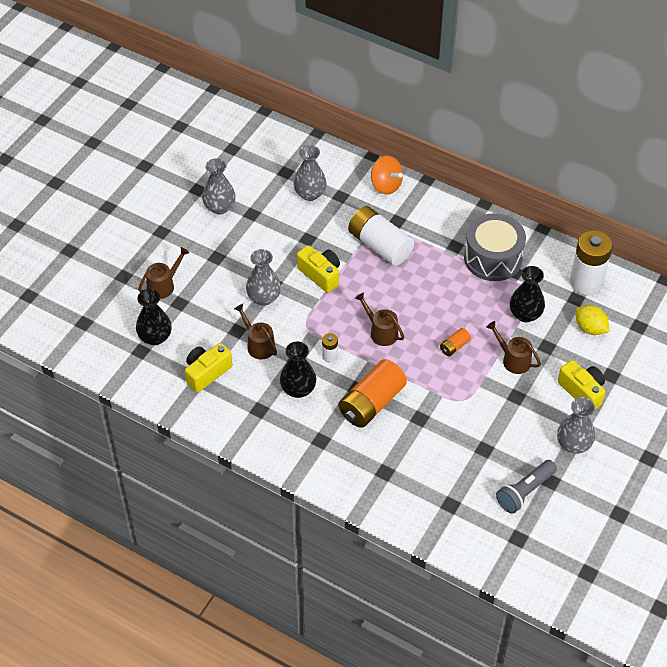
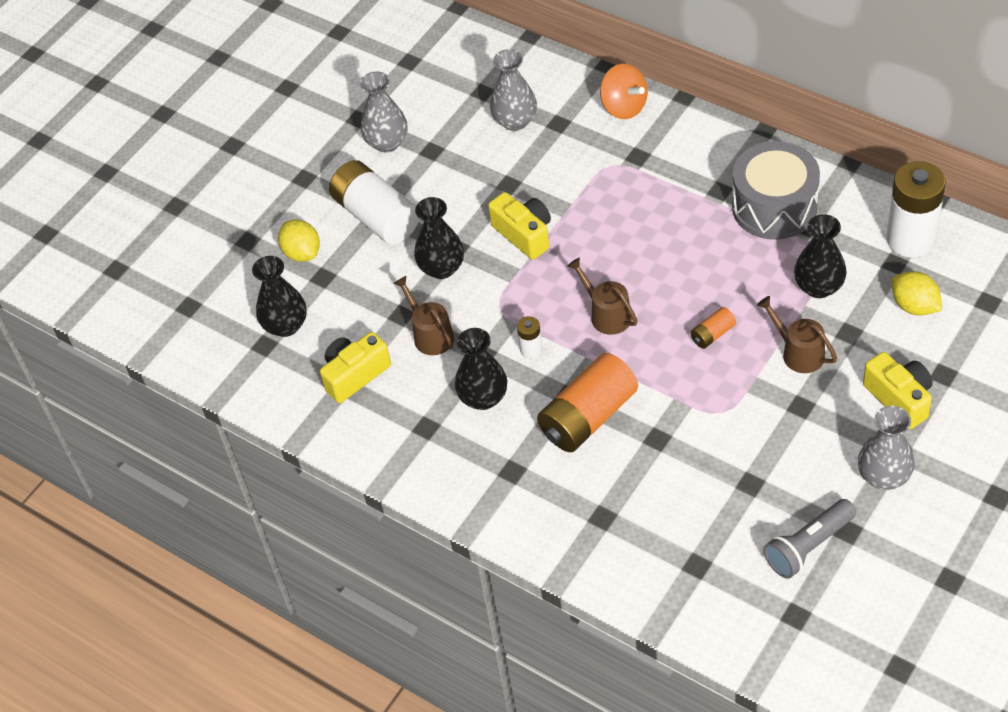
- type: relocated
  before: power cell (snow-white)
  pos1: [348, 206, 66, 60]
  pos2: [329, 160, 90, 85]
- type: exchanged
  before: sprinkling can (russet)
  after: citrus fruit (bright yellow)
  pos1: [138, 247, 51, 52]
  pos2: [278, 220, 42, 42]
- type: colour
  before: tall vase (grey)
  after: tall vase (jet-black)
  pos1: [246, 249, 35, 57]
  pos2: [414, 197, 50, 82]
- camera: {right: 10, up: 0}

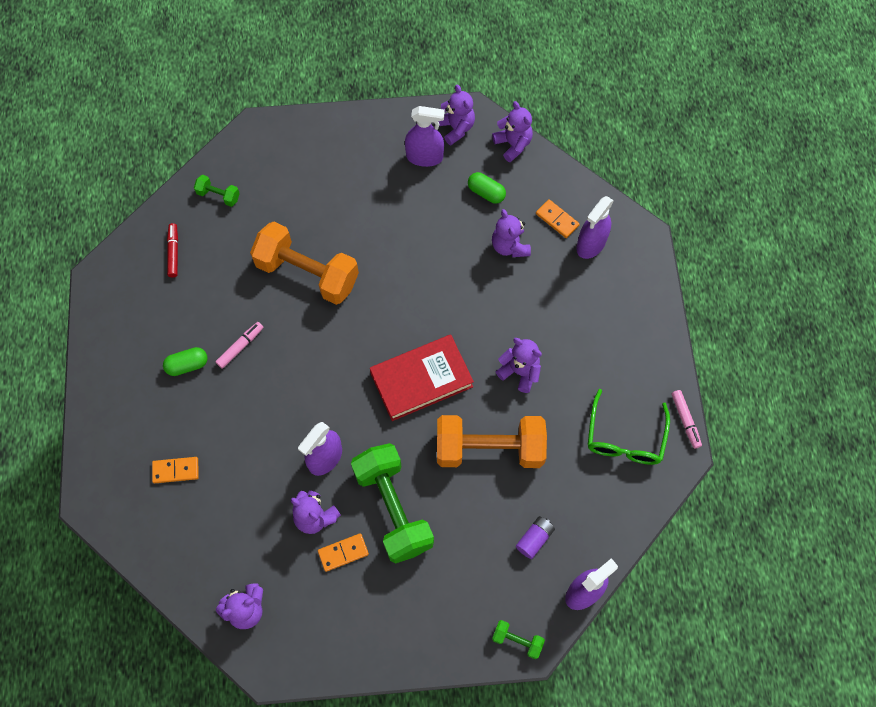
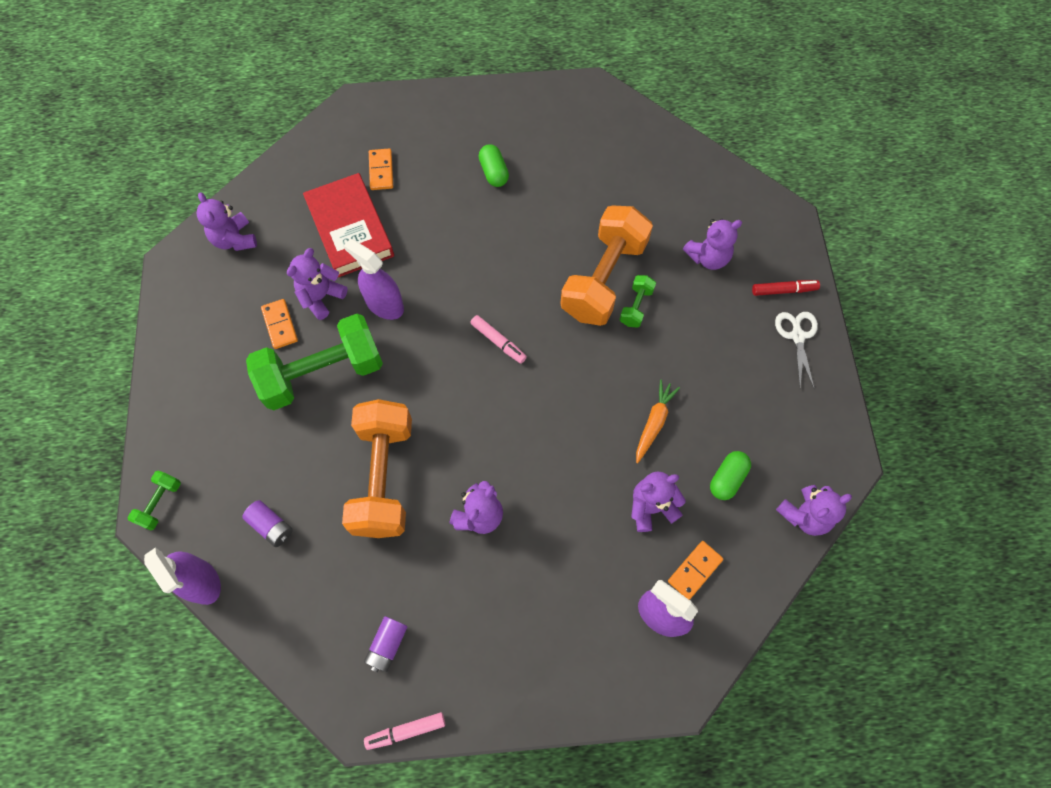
- type: relocated
  before: teddy (royal purple)
  pos1: [438, 84, 37, 61]
  pos2: [683, 219, 59, 51]
- type: missing
  before: spray bottle (royal purple)
  pos1: [405, 106, 40, 61]
- type: relocated
  before: dumbbell (green)
  pos1: [194, 175, 46, 32]
  pos2: [619, 275, 37, 53]
- type: relocated
  before: felt pen (crimson)
  pos1: [167, 223, 11, 54]
  pos2: [752, 280, 68, 16]
- type: relocated
  before: felt pen (rose-pink)
  pos1: [215, 322, 48, 47]
  pos2: [470, 315, 57, 49]
- type: relocated
  before: hardcover (crimson)
  pos1: [370, 335, 104, 86]
  pos2: [303, 173, 91, 104]
- type: exchanged
  before: eyeglasses (green)
  after: power cell (royal purple)
  pos1: [588, 389, 82, 76]
  pos2: [364, 616, 44, 56]
- type: appeared
  after: pair of scissors (snow-white)
  pos2: [775, 312, 43, 76]
- type: appeared
  after: carrot (bright orange)
  pos2: [636, 380, 44, 83]
- camera: {right: 90, up: 0}

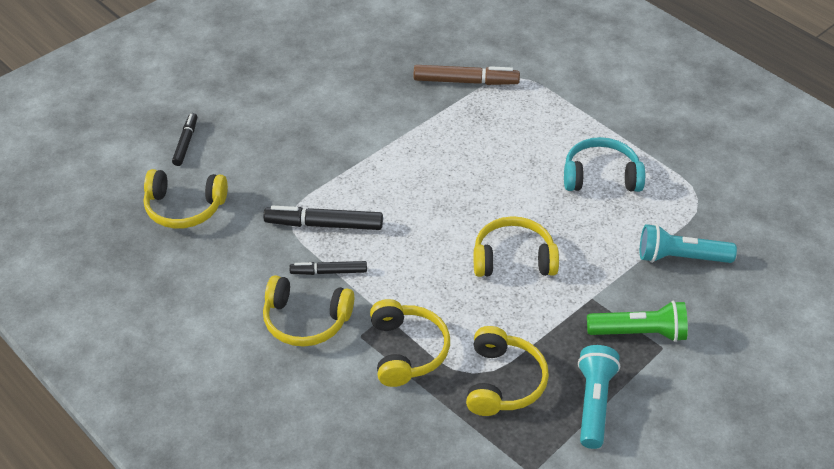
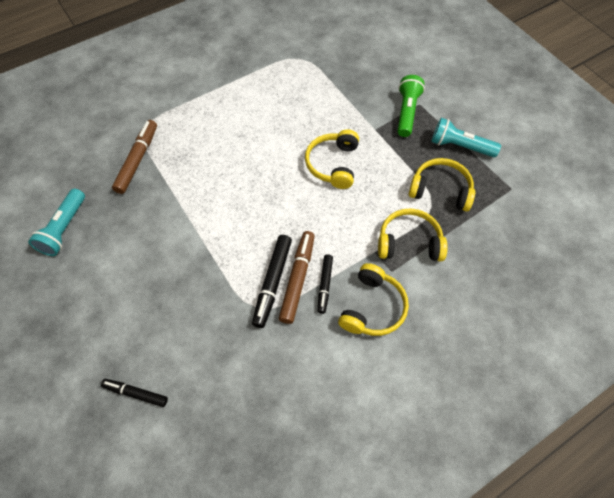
- type: missing
  before: over-ear headphones (teal)
  pos1: [564, 137, 81, 55]
- type: missing
  before: over-ear headphones (bright yellow)
  pos1: [144, 169, 84, 60]
- type: relocated
  before: torch (teal)
  pos1: [640, 224, 97, 39]
  pos2: [28, 189, 57, 67]
- type: appeared
  after: felt pen (russet)
  pos2: [279, 231, 36, 93]
- camera: {right: -80, up: 15}

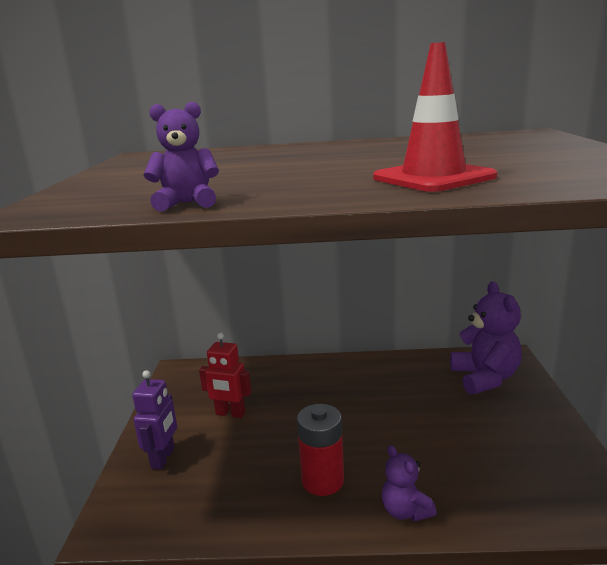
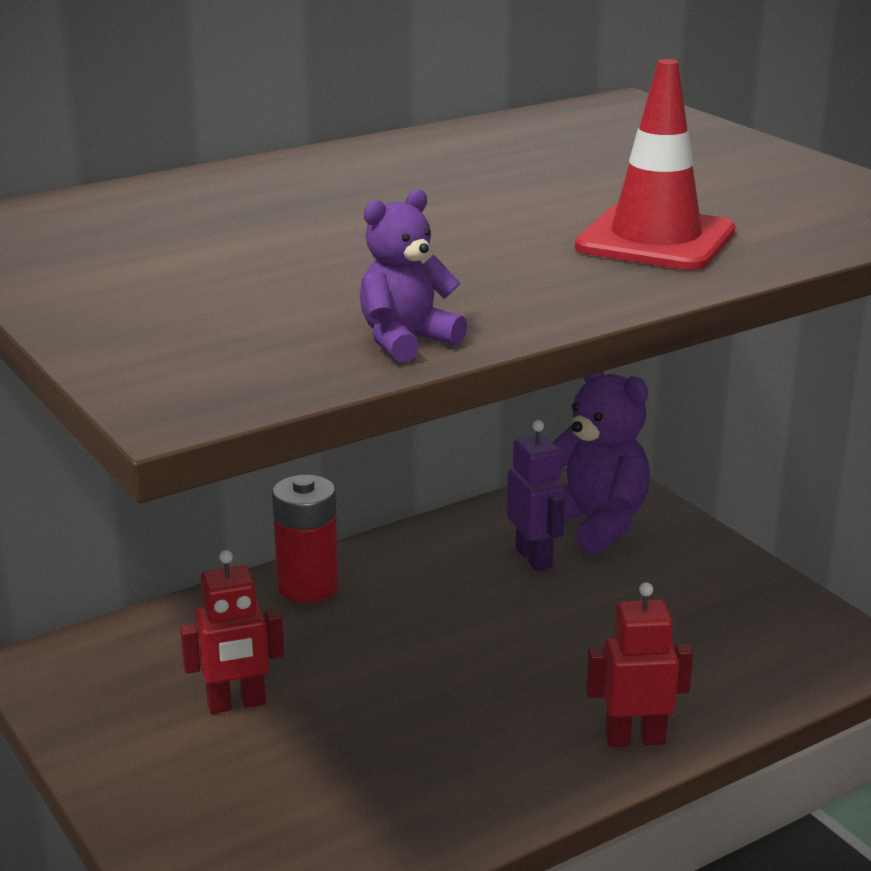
- type: relocated
  before: toy robot (royal purple)
  pos1: [132, 370, 45, 100]
  pos2: [507, 420, 58, 151]
- type: relocated
  before: power cell (crimson)
  pos1: [297, 404, 47, 92]
  pos2: [272, 474, 67, 129]
- type: exchanged
  before: teddy (royal purple)
  after: toy robot (crimson)
  pos1: [381, 445, 56, 76]
  pos2: [586, 582, 107, 165]
- camera: {right: -35, up: 5}

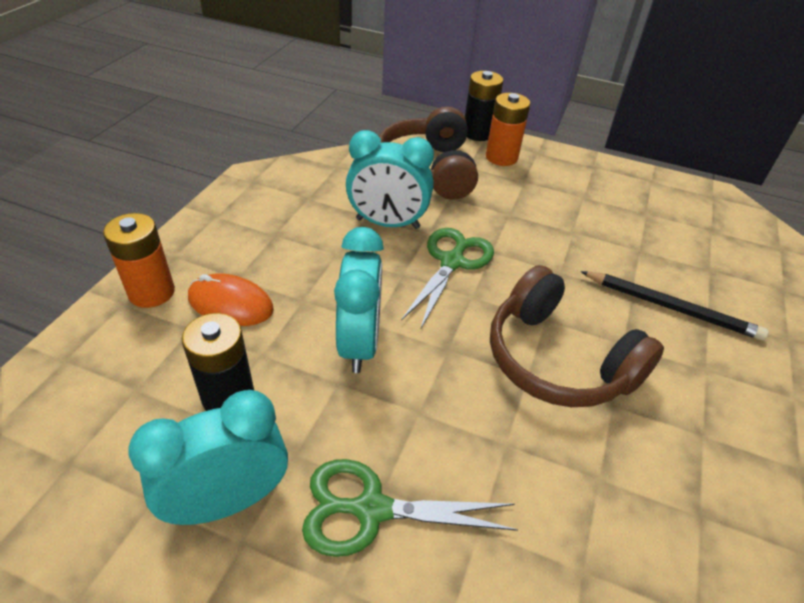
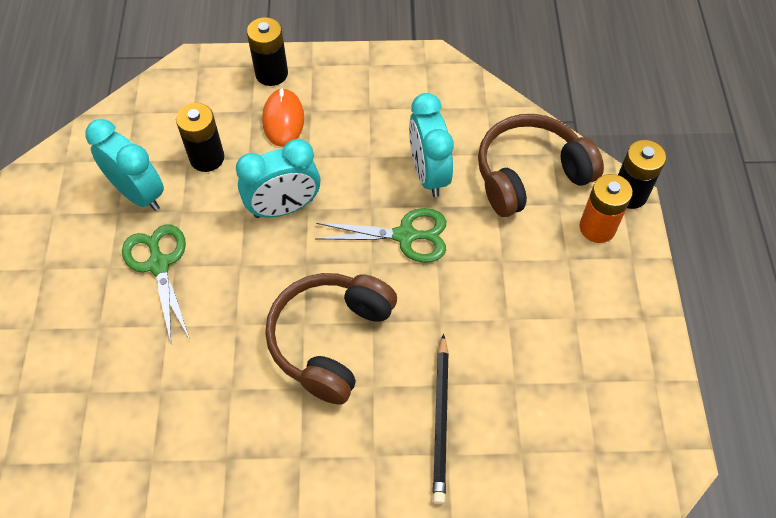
- type: colour
  before: power cell (bright orange)
  after: power cell (jet-black)
  pos1: [103, 213, 72, 95]
  pos2: [247, 17, 41, 69]
- camera: {right: 70, up: 15}

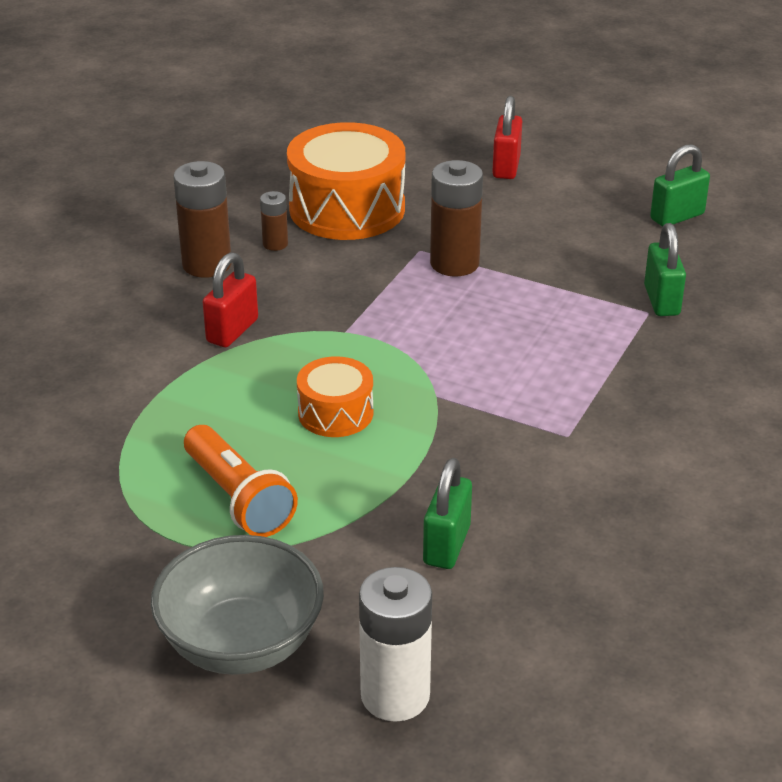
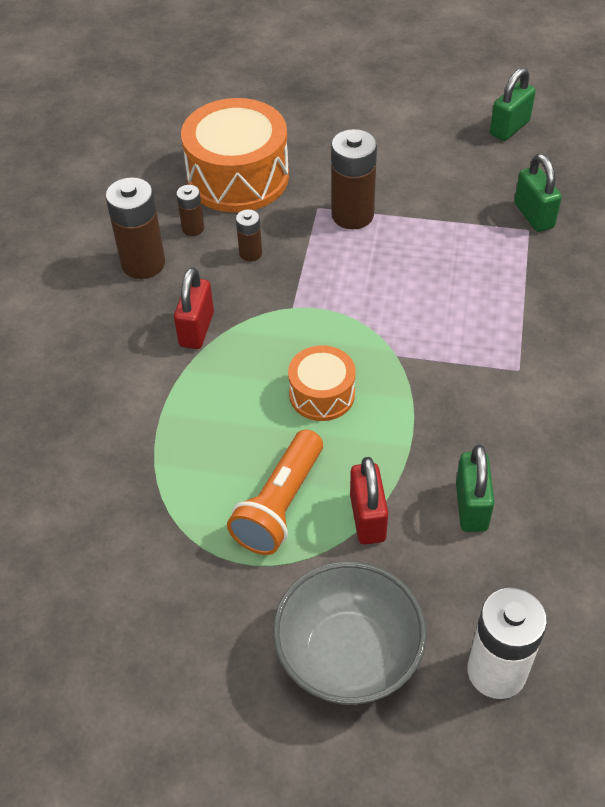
- type: relocated
  before: padlock (crimson)
  pos1: [492, 96, 30, 83]
  pos2: [350, 457, 38, 88]
- type: spun
  before: torch (bright orange)
  pos1: [184, 425, 114, 112]
  pos2: [227, 430, 96, 125]
  turn: 75
- type: appeared
  after: power cell (russet)
  pos2: [236, 210, 26, 52]
- camera: {right: -15, up: 15}

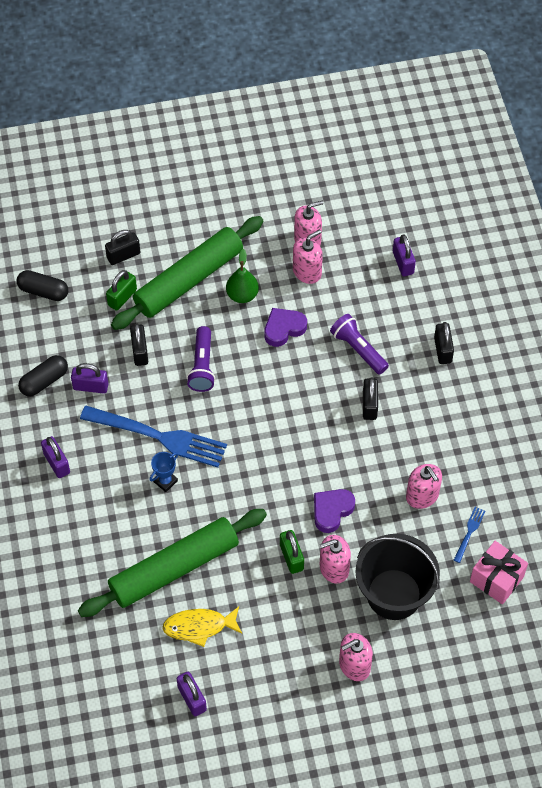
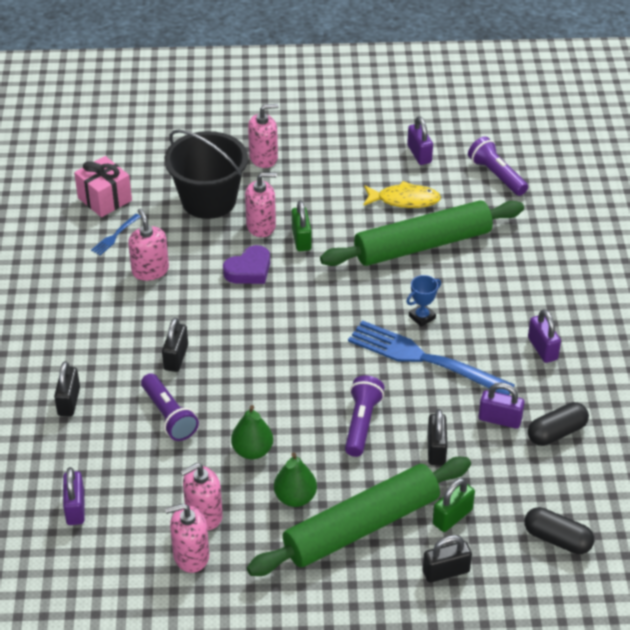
- type: exchanged
  before: love heart (royal purple)
  after: pear (green)
  pos1: [264, 308, 43, 39]
  pos2: [231, 405, 42, 54]
- type: appeared
  after: torch (royal purple)
  pos2: [468, 137, 60, 59]
- camera: {right: -170, up: -15}

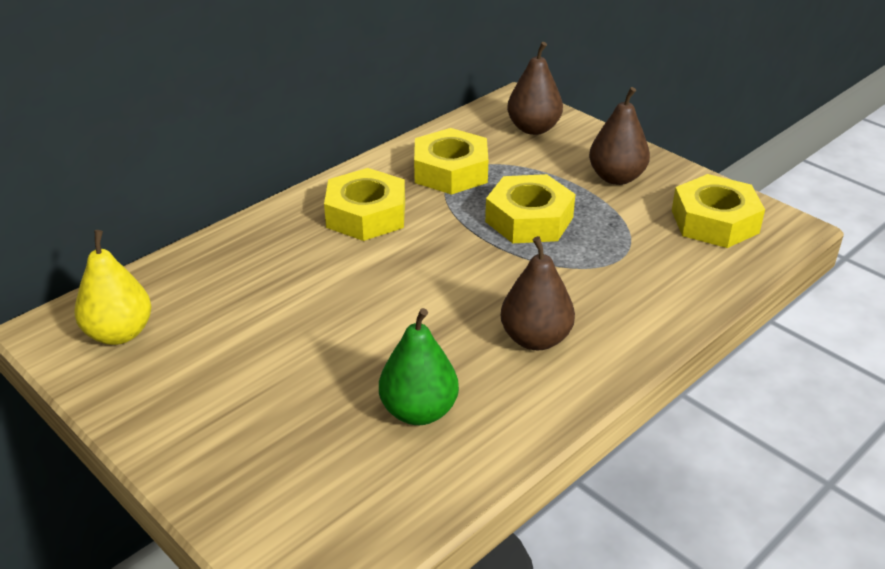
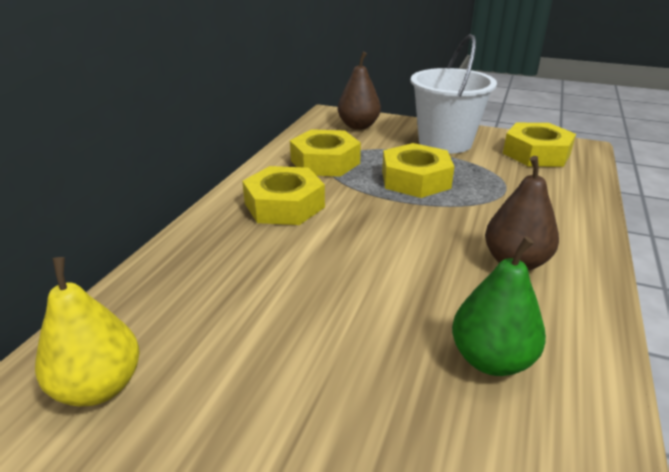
- type: exchanged
  before: pear (russet)
  after: bucket (snow-white)
  pos1: [589, 87, 61, 98]
  pos2: [410, 34, 87, 120]
- camera: {right: -25, up: -5}

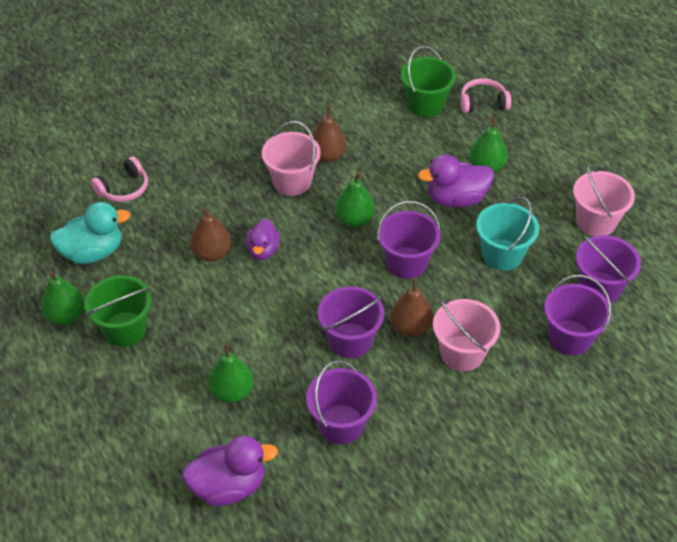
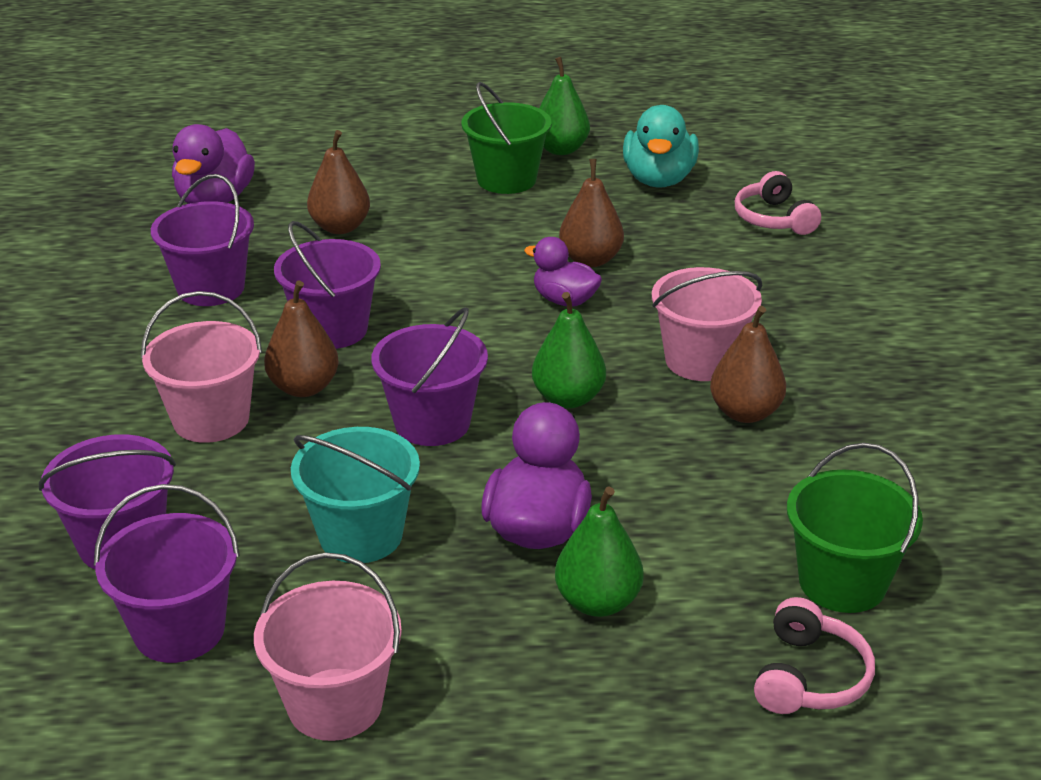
- type: colour
  before: pear (green)
  after: pear (russet)
  pos1: [208, 343, 46, 60]
  pos2: [307, 130, 63, 104]
- camera: {right: 115, up: -15}

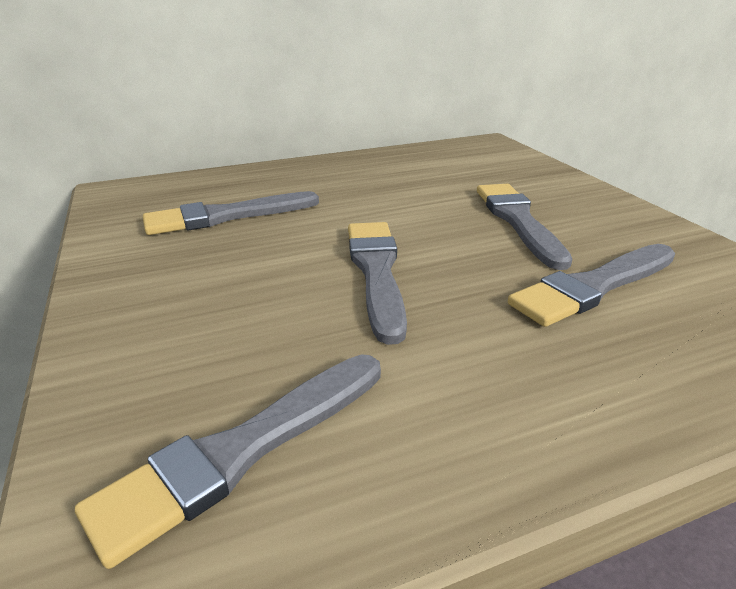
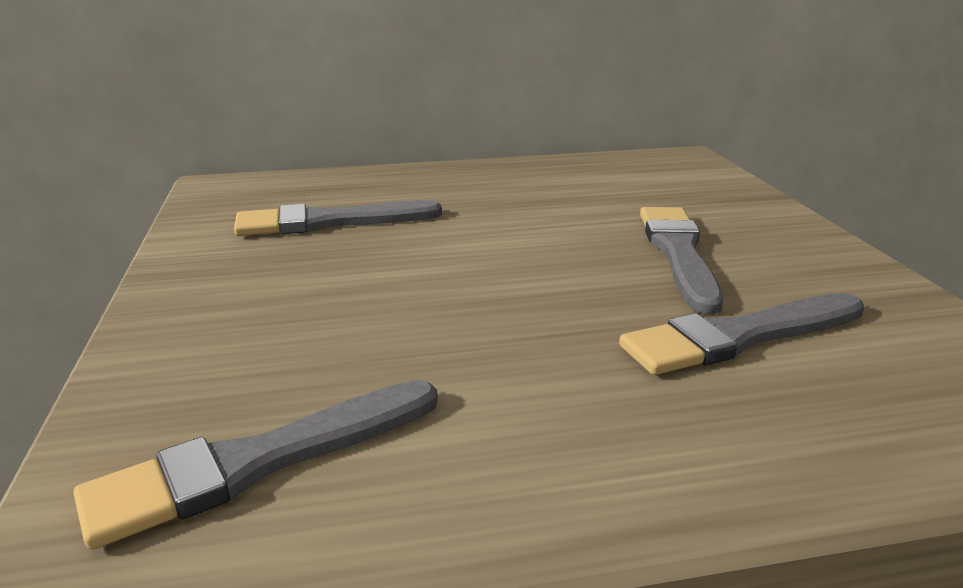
- type: missing
  before: paintbrush (grey)
  pos1: [348, 222, 59, 123]
- camera: {right: 10, up: -5}

